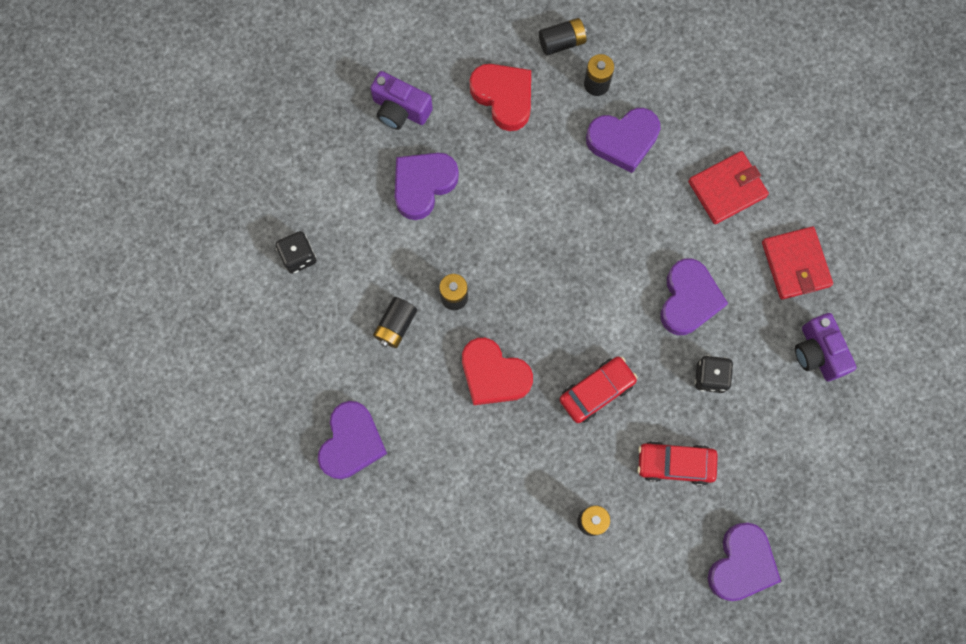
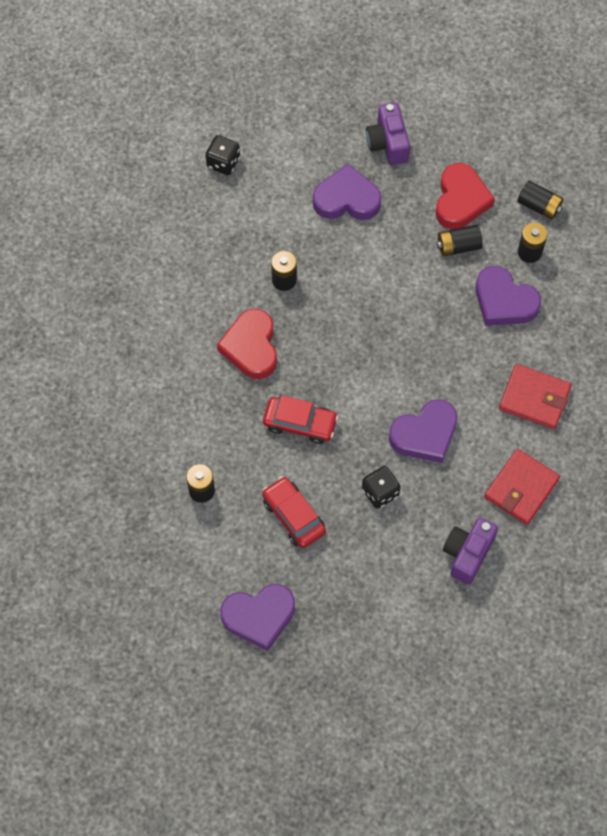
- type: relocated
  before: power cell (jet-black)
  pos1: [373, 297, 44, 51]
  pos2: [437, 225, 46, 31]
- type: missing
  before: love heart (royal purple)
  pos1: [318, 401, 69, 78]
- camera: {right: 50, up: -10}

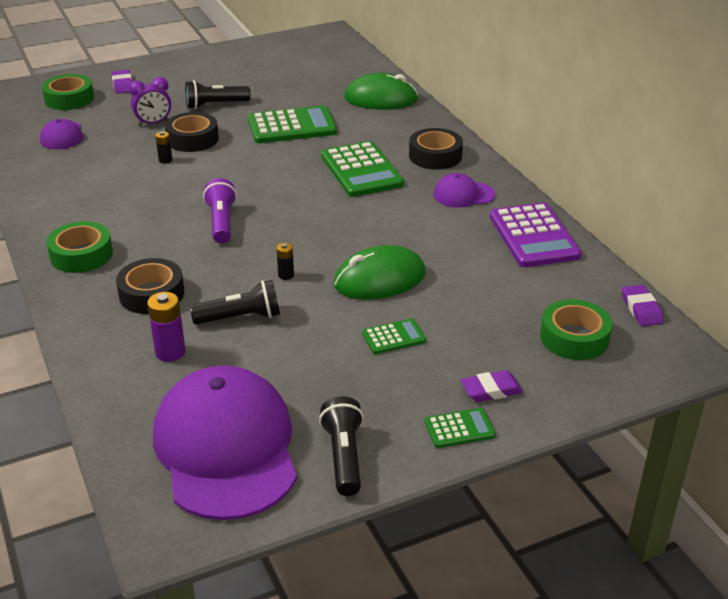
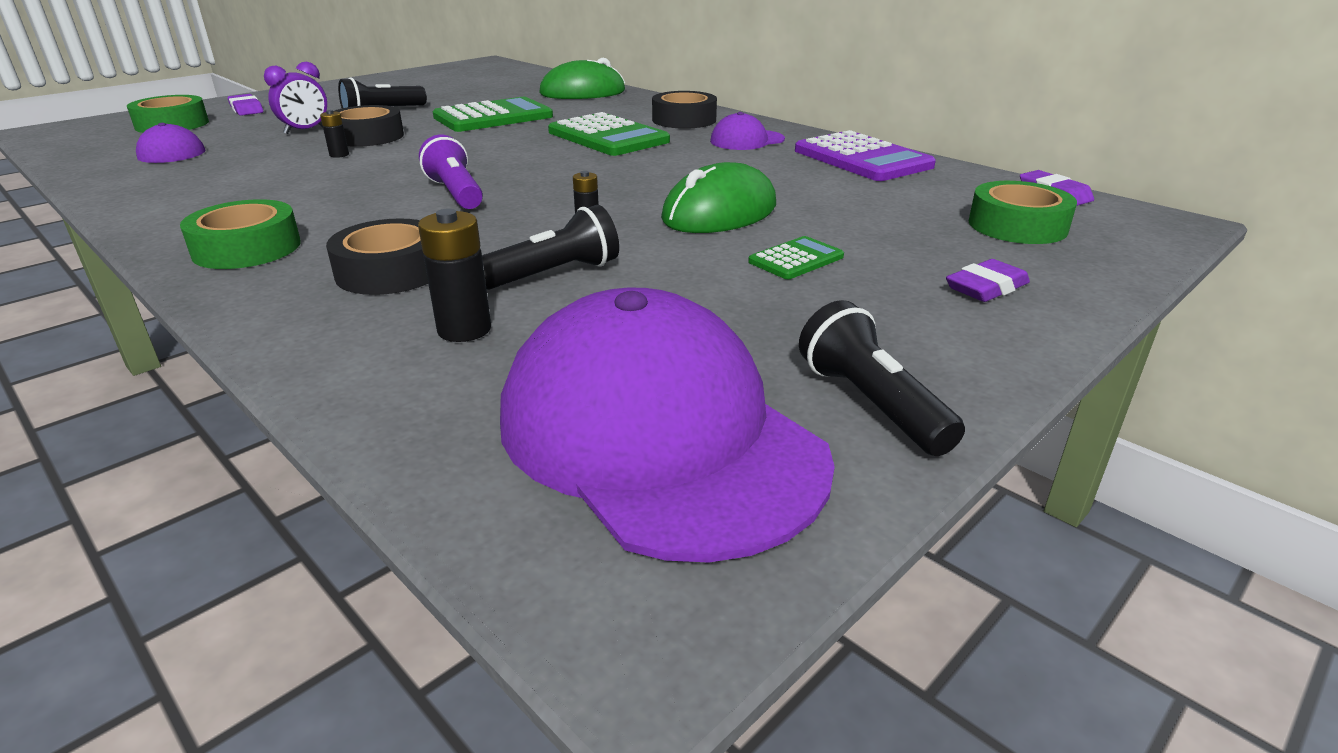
- type: colour
  before: power cell (royal purple)
  after: power cell (jet-black)
  pos1: [147, 292, 39, 70]
  pos2: [418, 209, 73, 133]
- type: missing
  before: calculator (green)
  pos1: [425, 408, 71, 40]
- camera: {right: -20, up: -5}

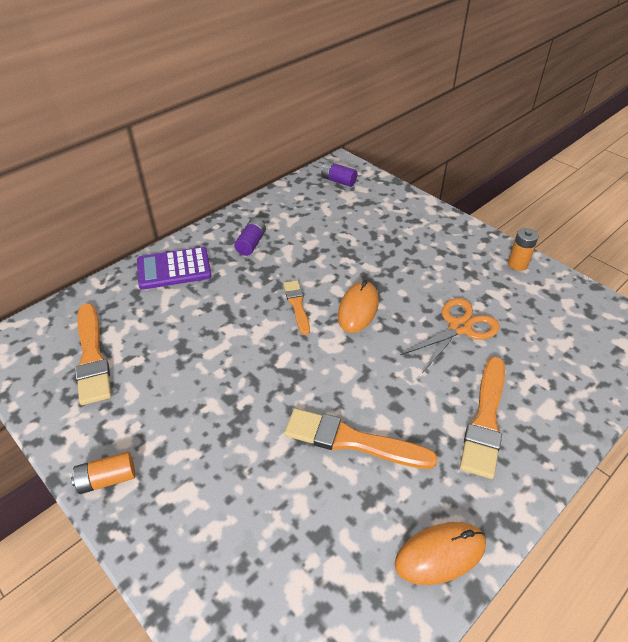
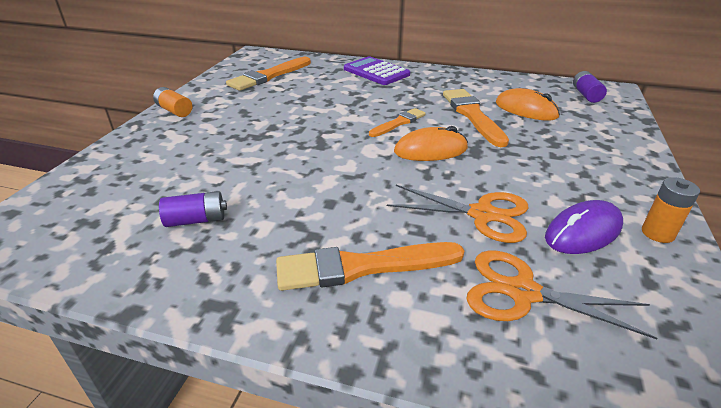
- type: relocated
  before: power cell (royal purple)
  pos1: [234, 219, 32, 37]
  pos2: [159, 191, 68, 36]
- type: relocated
  before: paintbrush (bright orange)
  pos1: [285, 408, 153, 61]
  pos2: [443, 89, 66, 58]
- type: relocated
  before: PC mouse (bright orange)
  pos1: [395, 522, 91, 63]
  pos2: [495, 88, 65, 33]
- type: appeared
  after: PC mouse (royal purple)
  pos2: [545, 200, 78, 54]
- type: appeared
  after: pair of scissors (bright orange)
  pos2: [467, 250, 191, 90]
- camera: {right: 60, up: -10}

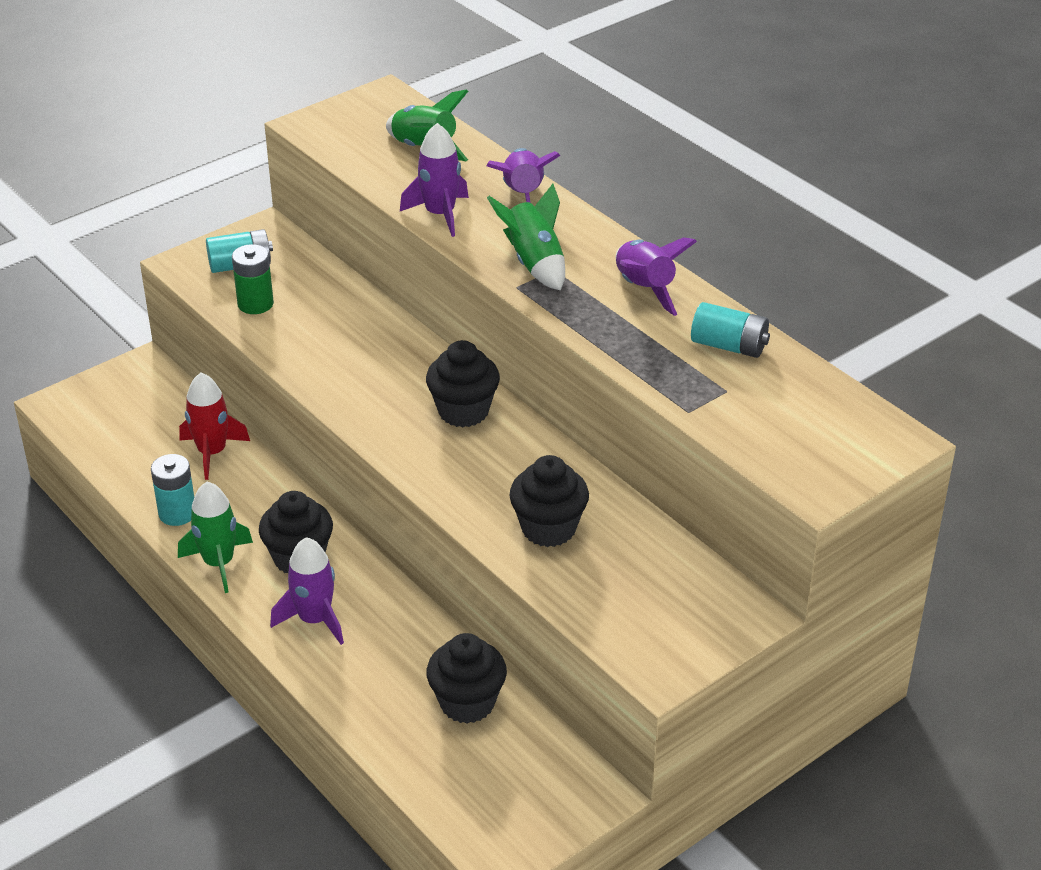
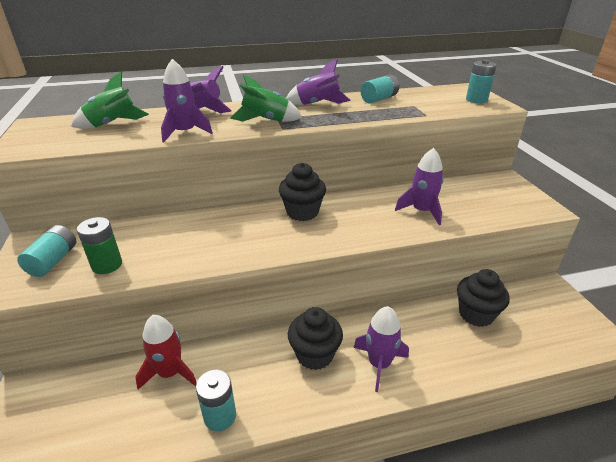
- type: exchanged
  before: cupcake (jet-black)
  after: toy rocket (royal purple)
  pos1: [509, 455, 80, 92]
  pos2: [395, 148, 49, 77]
- type: missing
  before: toy rocket (green)
  pos1: [178, 482, 75, 111]
- type: appeared
  after: power cell (teal)
  pos2: [466, 60, 31, 44]
- camera: {right: -65, up: -5}

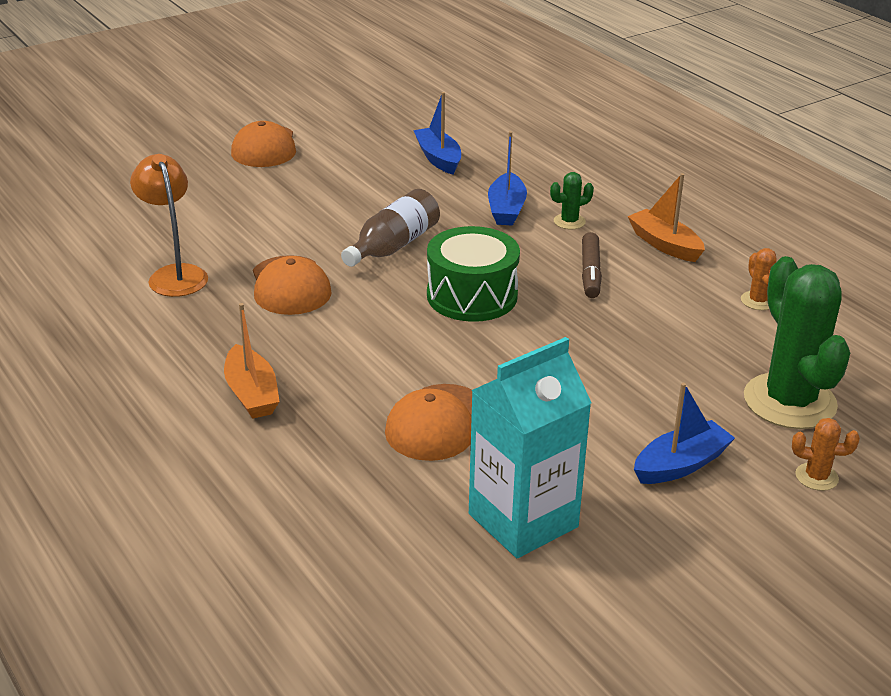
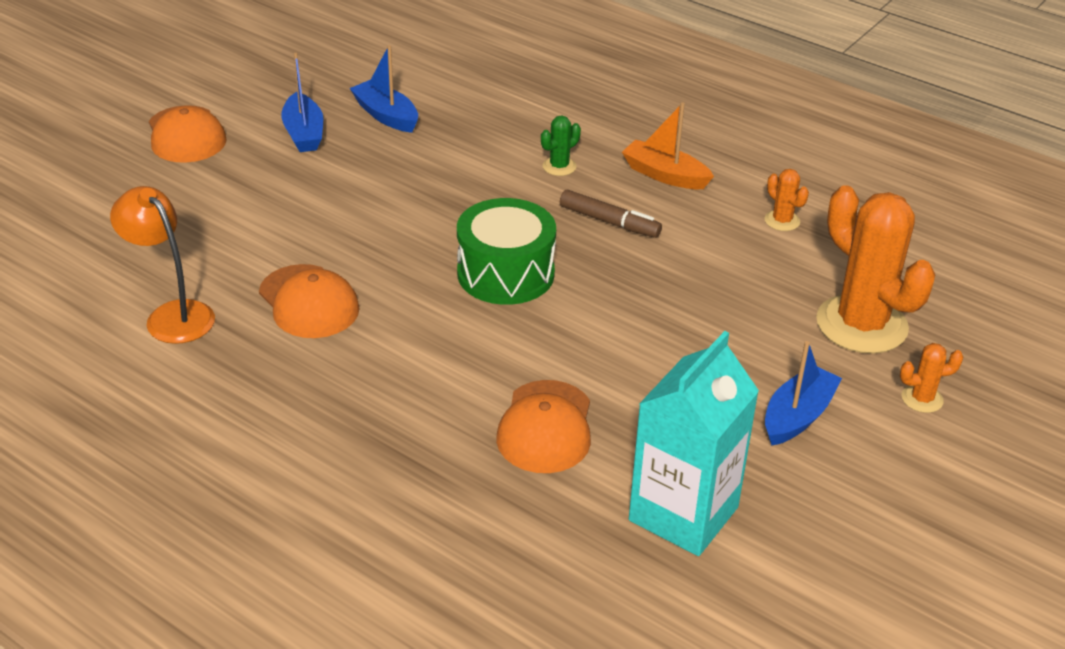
- type: relocated
  before: toy boat (cobalt)
  pos1: [488, 131, 39, 95]
  pos2: [281, 53, 42, 99]
- type: missing
  before: bottle (russet)
  pos1: [341, 189, 99, 78]
- type: spun
  before: felt pen (russet)
  pos1: [582, 232, 20, 66]
  pos2: [560, 190, 102, 48]
  turn: -45
- type: colour
  before: saguaro cactus (green)
  after: saguaro cactus (bright orange)
  pos1: [744, 256, 106, 173]
  pos2: [816, 185, 119, 169]
- type: missing
  before: toy boat (bright orange)
  pos1: [224, 303, 56, 116]
- camera: {right: -20, up: 5}

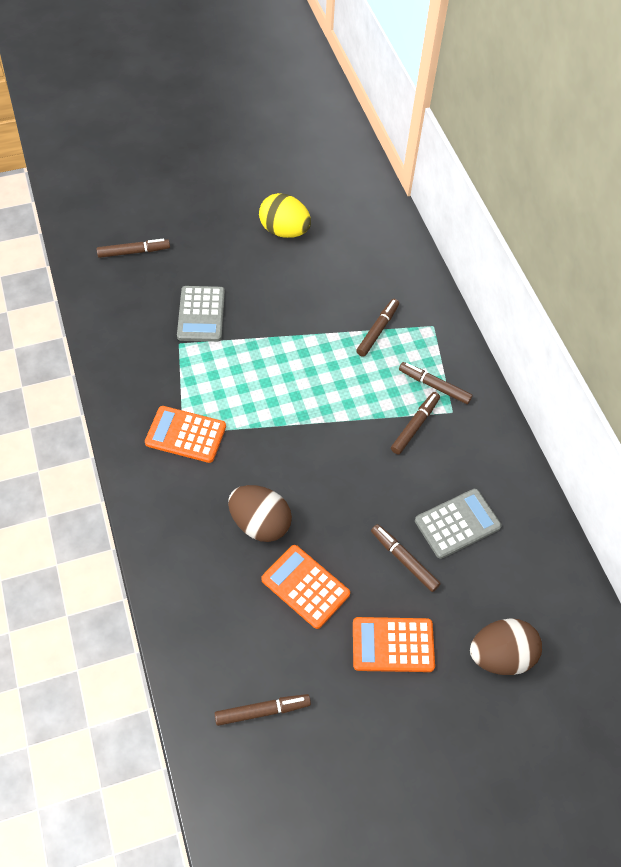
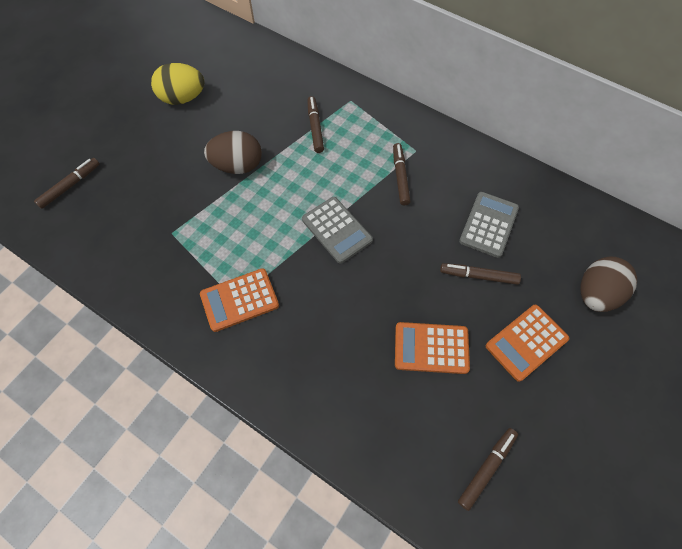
- type: relocated
  before: calculator (grey)
  pos1: [177, 286, 48, 56]
  pos2: [302, 197, 71, 67]
- type: missing
  before: felt pen (russet)
  pos1: [399, 362, 74, 42]
- type: relocated
  before: egg shape (russet)
  pos1: [228, 485, 64, 57]
  pos2: [204, 131, 58, 43]
- camera: {right: -35, up: 5}

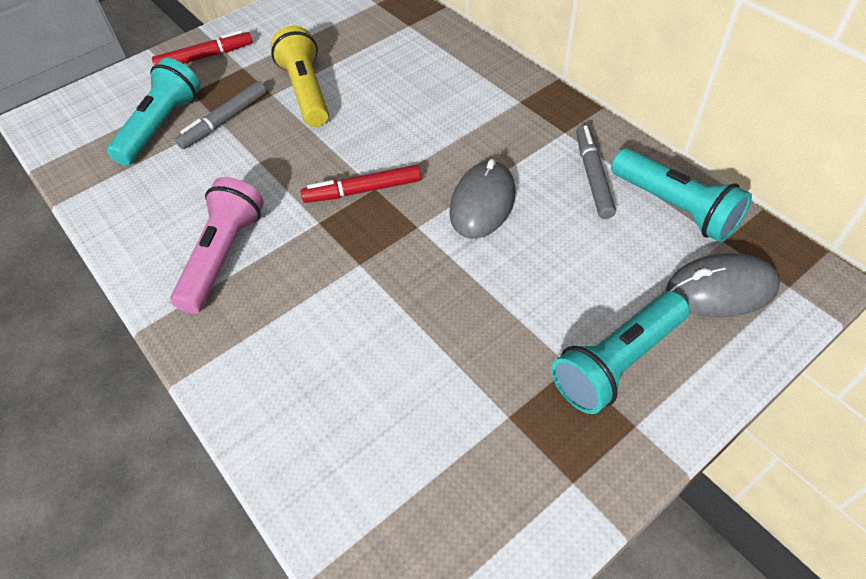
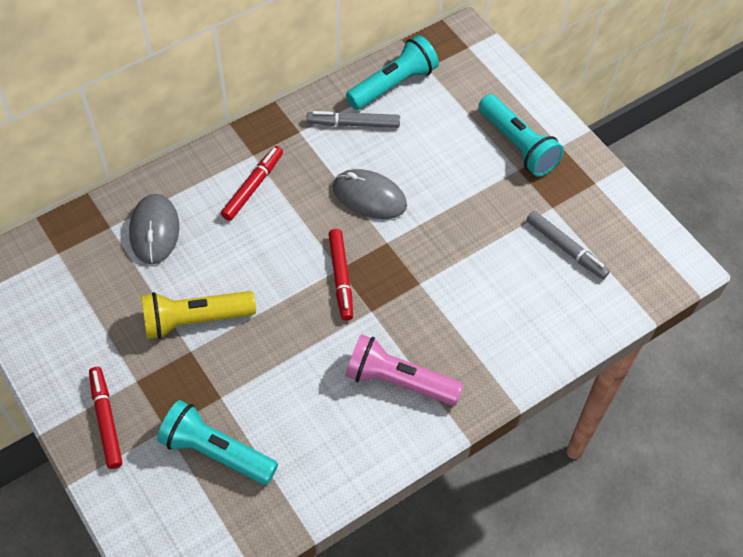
- type: relocated
  before: felt pen (grey)
  pos1: [175, 81, 92, 68]
  pos2: [526, 211, 84, 68]
- type: relocated
  before: PC mouse (grey)
  pos1: [666, 253, 114, 65]
  pos2: [129, 194, 50, 70]
- type: appeared
  after: felt pen (crimson)
  pos2: [221, 146, 62, 75]
- camera: {right: -90, up: 5}

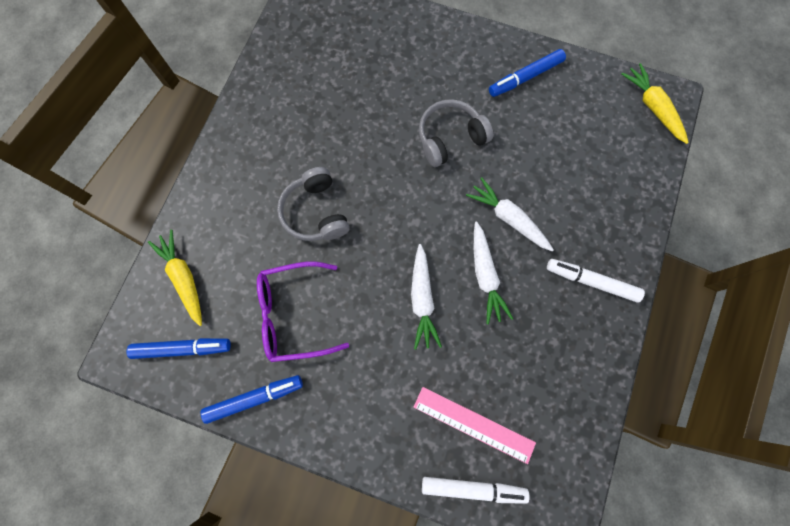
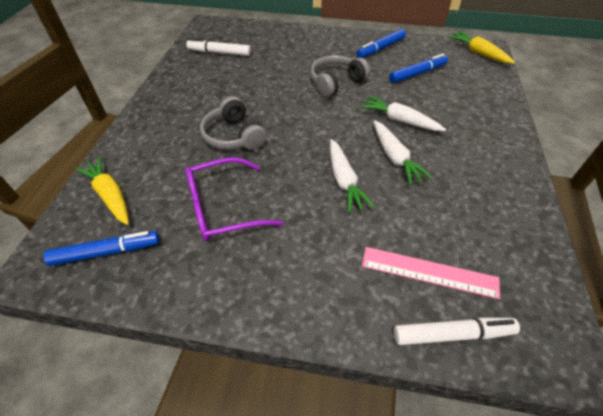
- type: relocated
  before: felt pen (snow-white)
  pos1: [547, 259, 98, 43]
  pos2: [186, 38, 65, 18]
- type: relocated
  before: felt pen (cobalt)
  pos1: [201, 375, 102, 49]
  pos2: [389, 54, 59, 29]
- camera: {right: -10, up: -25}

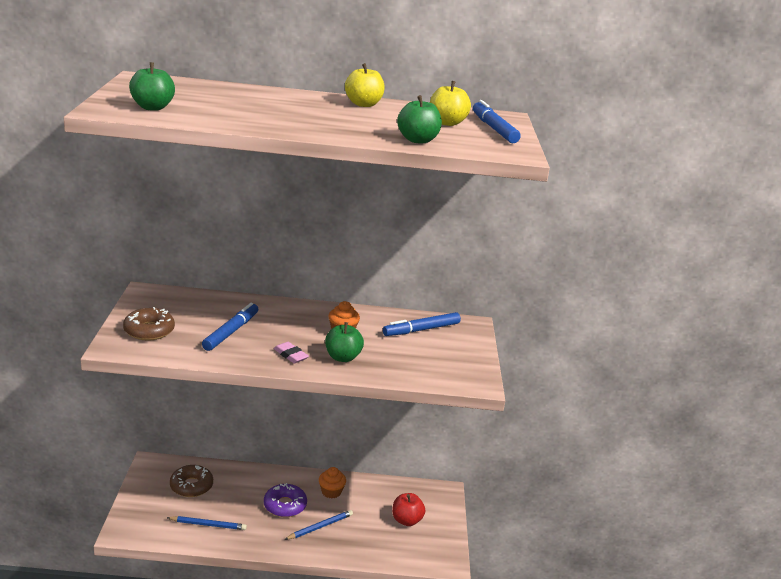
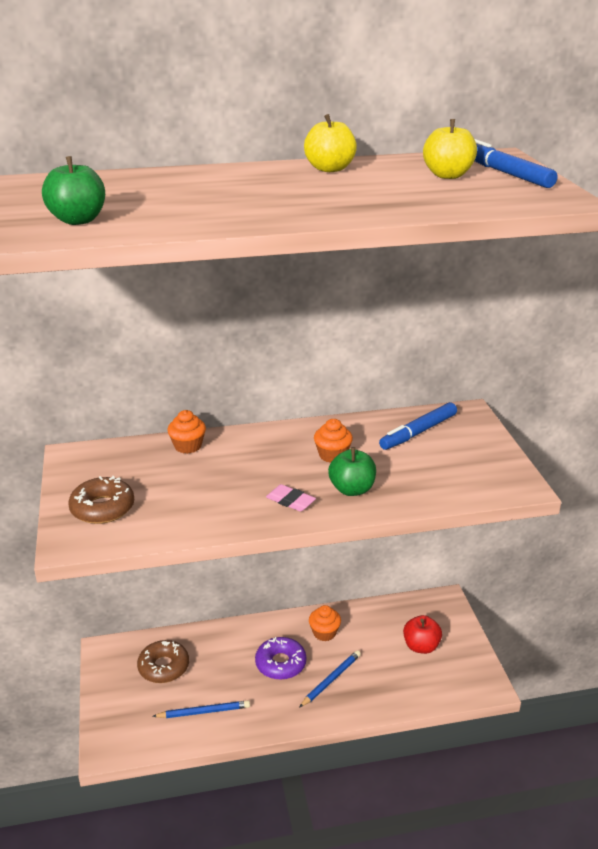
- type: missing
  before: apple (green)
  pos1: [397, 95, 45, 48]
- type: missing
  before: felt pen (cobalt)
  pos1: [202, 303, 56, 48]
- type: appeared
  after: cupcake (bright orange)
  pos2: [167, 410, 39, 44]
- camera: {right: -10, up: 5}

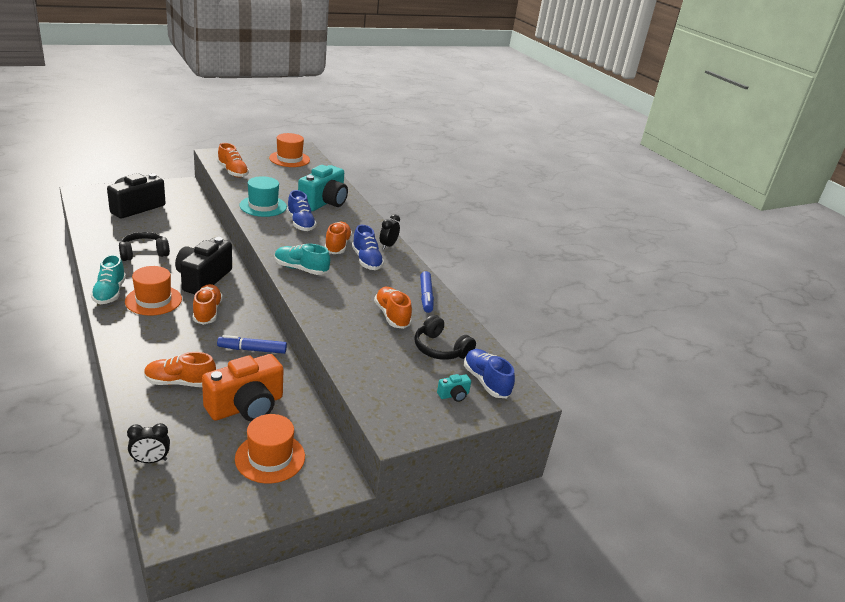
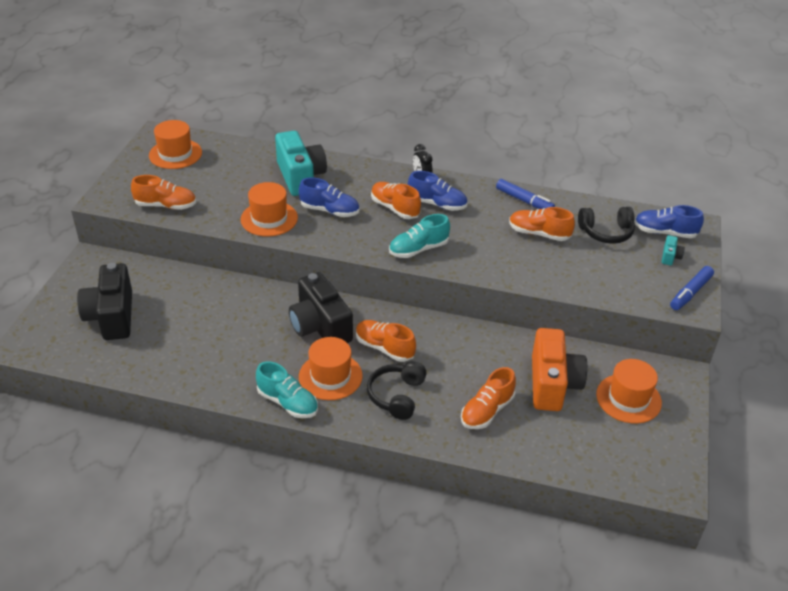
- type: colour
  before: top hat (teal)
  after: top hat (bright orange)
  pos1: [239, 176, 48, 41]
  pos2: [241, 182, 57, 55]
- type: relocated
  before: over-ear headphones (jet-black)
  pos1: [119, 232, 51, 29]
  pos2: [367, 361, 60, 59]
- type: relocated
  before: felt pen (cobalt)
  pos1: [217, 335, 70, 19]
  pos2: [670, 266, 44, 44]
- type: missing
  before: clock (jet-black)
  pos1: [127, 423, 43, 40]
- camera: {right: -45, up: 10}

